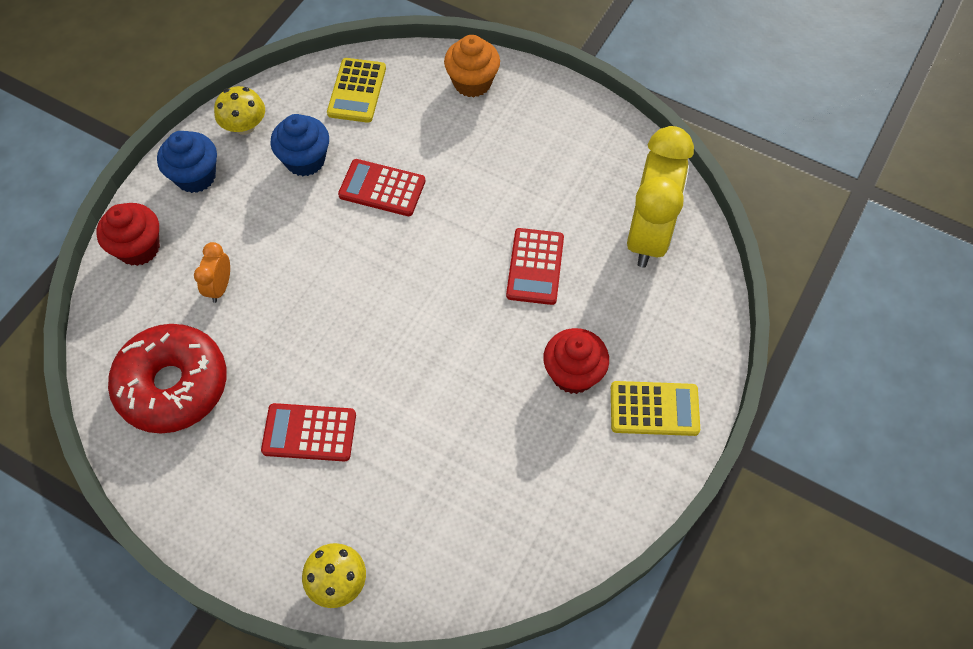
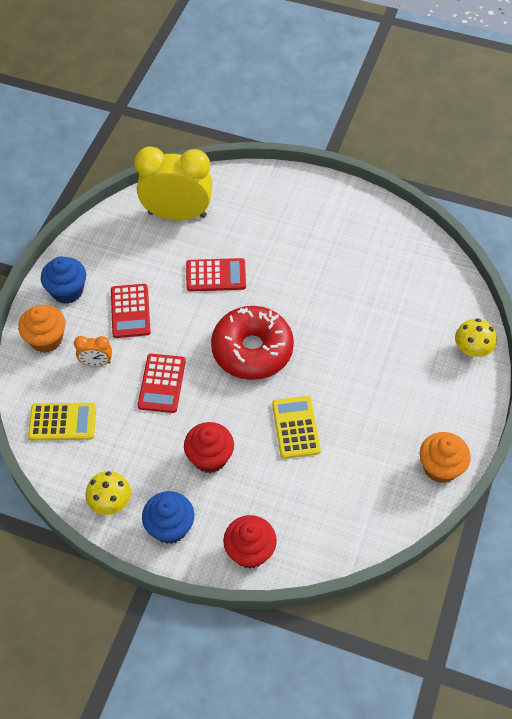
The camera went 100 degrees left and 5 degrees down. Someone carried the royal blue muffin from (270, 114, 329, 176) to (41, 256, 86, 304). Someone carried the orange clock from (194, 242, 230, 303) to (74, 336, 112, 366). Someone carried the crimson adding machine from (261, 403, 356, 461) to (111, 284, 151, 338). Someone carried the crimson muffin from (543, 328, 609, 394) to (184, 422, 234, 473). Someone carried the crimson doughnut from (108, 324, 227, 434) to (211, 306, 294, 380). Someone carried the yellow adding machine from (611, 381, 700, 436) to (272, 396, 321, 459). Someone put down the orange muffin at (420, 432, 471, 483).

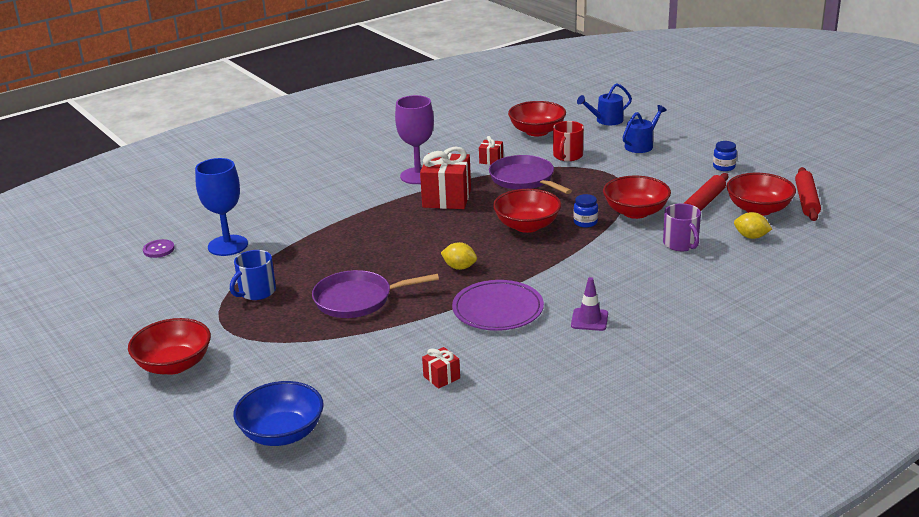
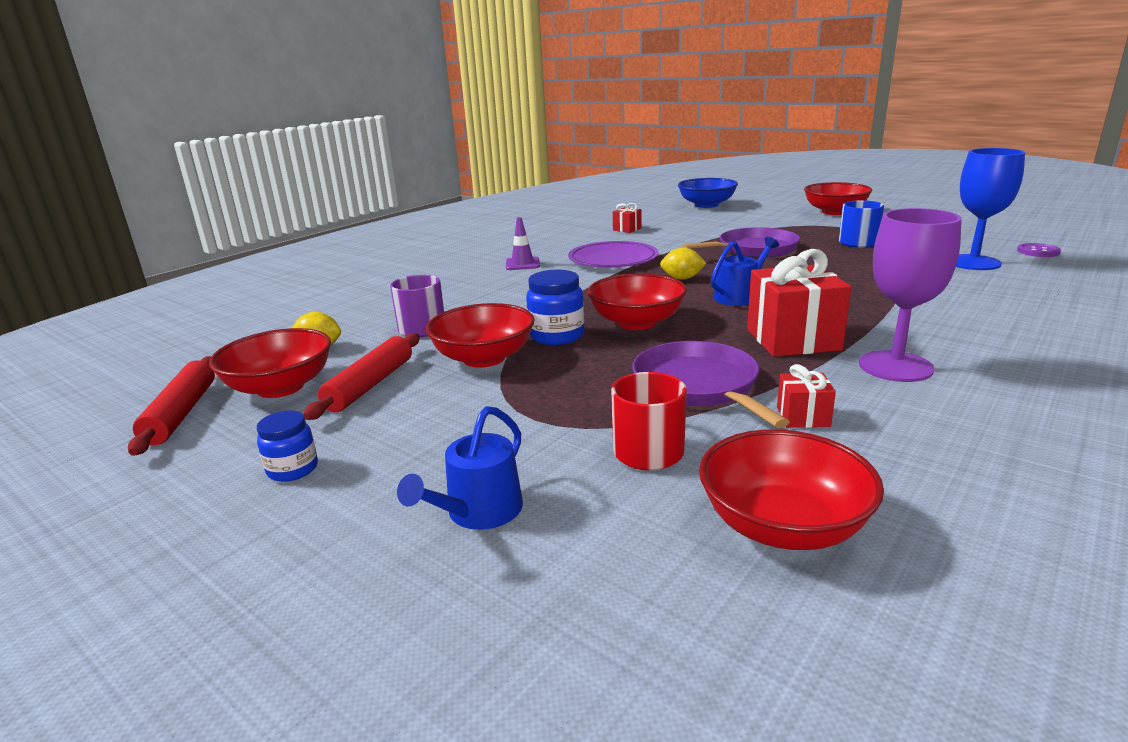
The camera went 165 degrees right and 5 degrees down. Someone scaled the royal blue jam jar at (574, 194, 598, 228) by 1.55. Someone rotated the royal purple skillet at (489, 155, 572, 194) by 150 degrees counterclockwise. Someone carried the royal blue watering can from (577, 83, 632, 125) to (711, 237, 779, 306).

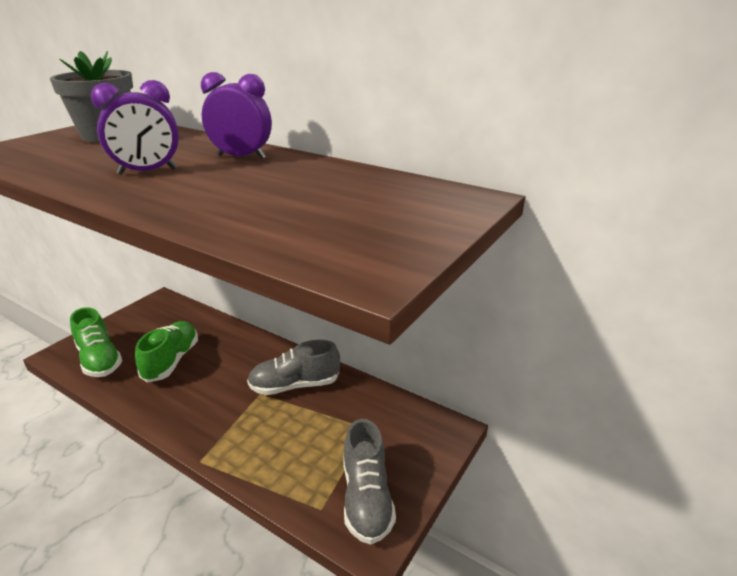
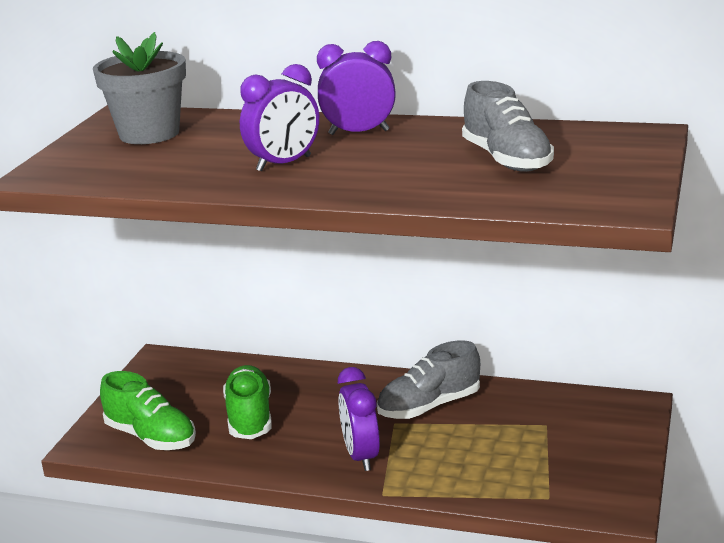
The camera went 15 degrees left and 5 degrees down. Someone put down the royal purple clock at (338, 367, 380, 471). Someone carried the ash-grey shoe from (343, 419, 396, 545) to (462, 81, 554, 172).

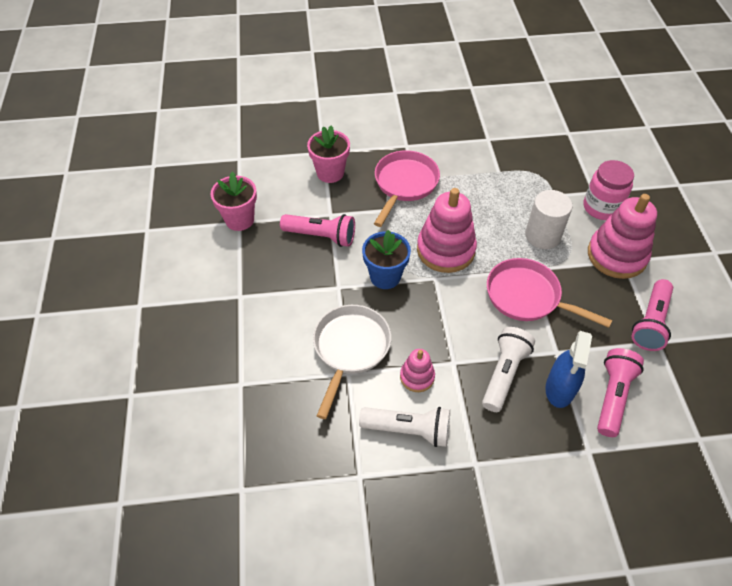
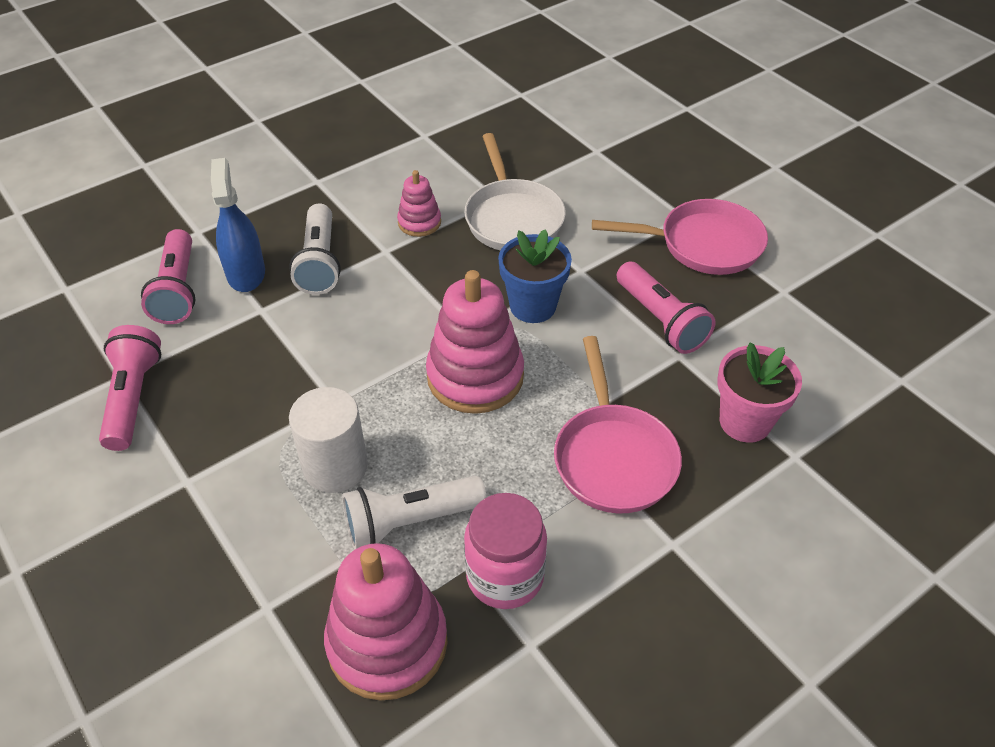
The camera went 150 degrees right and 5 degrees down. Someone carried the rose-pink ring stacker from (588, 194, 657, 279) to (324, 543, 447, 701). Someone carried the snow-white flashlight from (359, 407, 450, 447) to (342, 476, 487, 550). Someone carried the rose-pink jam jar from (584, 160, 634, 220) to (464, 493, 547, 609). Someone carried the rose-pink skillet from (487, 258, 612, 328) to (592, 199, 768, 275). Someone rotated the rose-pink flashlight at (280, 214, 355, 247) by 105 degrees counterclockwise. Someone took away the rose-pink plant pot at (211, 172, 257, 231).

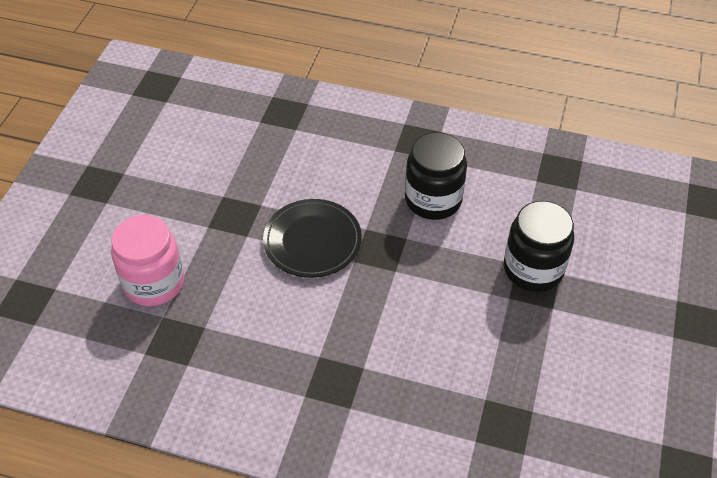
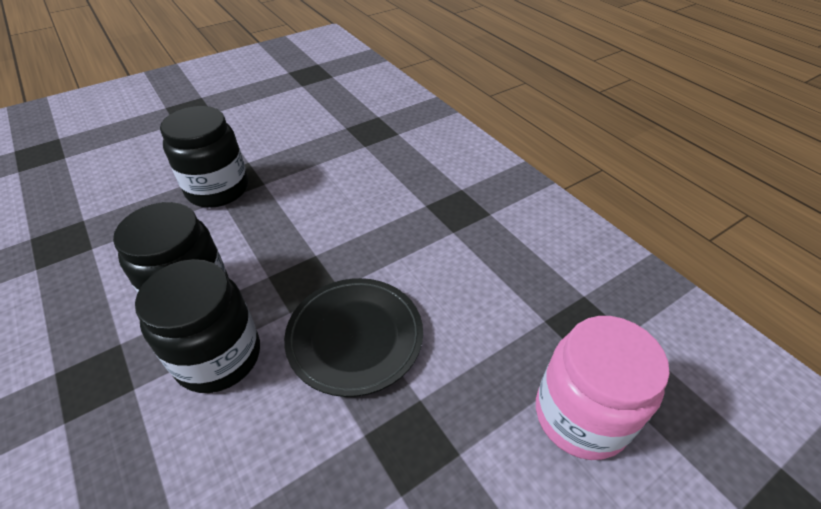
The camera went 140 degrees left and 5 degrees down. Someone put down the ebony jam jar at (135, 259, 260, 393).

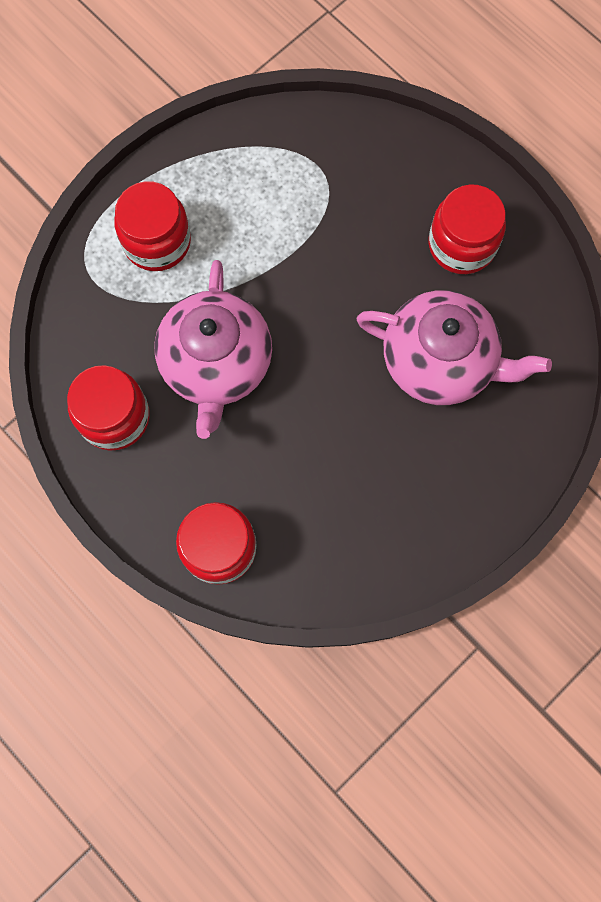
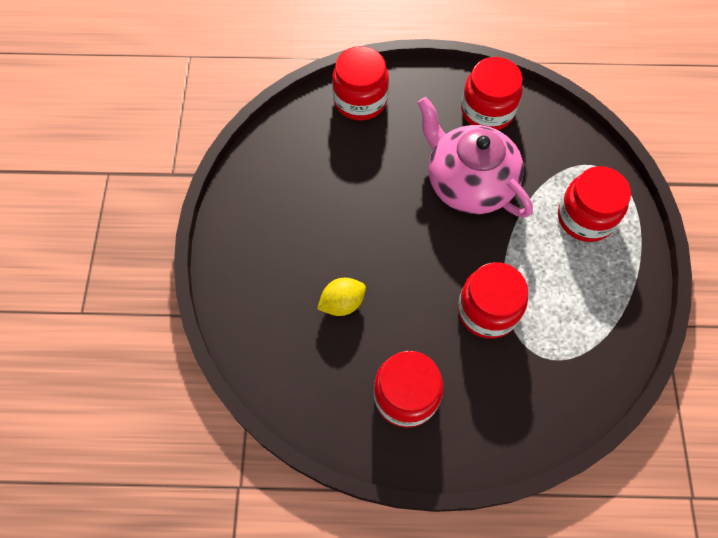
The camera went 135 degrees right and 10 degrees down. Someone swapped the rose-pink tea pot at (356, 290, 552, 405) for the yellow toy lemon at (317, 278, 366, 316). Someone put down the crimson jam jar at (458, 262, 528, 339).

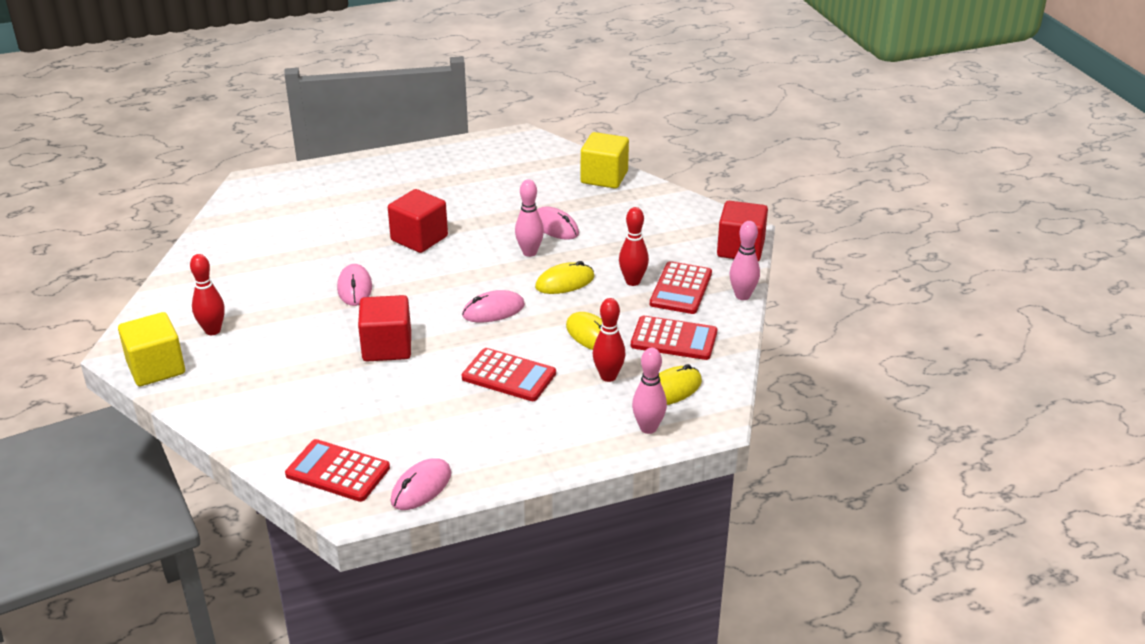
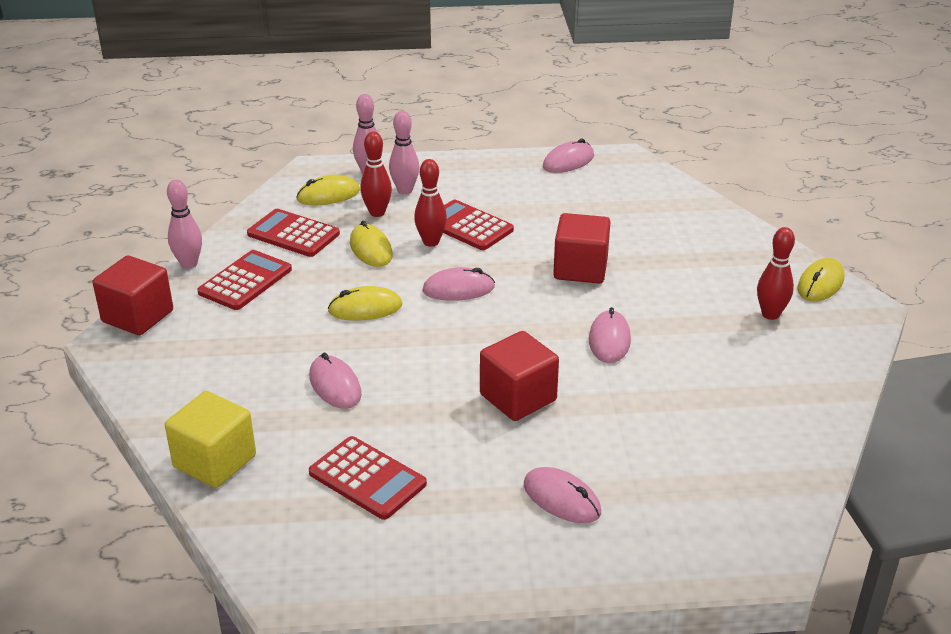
The camera went 165 degrees left and 0 degrees up. Someone carried the crimson adding machine from (285, 439, 390, 502) to (309, 436, 427, 520). Someone carried the rose-pink tenpin from (515, 179, 544, 257) to (389, 111, 419, 195). Someone carried the crimson tenpin from (619, 207, 649, 286) to (414, 159, 447, 247). Someone put down the rose-pink mouse at (524, 467, 601, 523). Someone swapped the yellow cube at (118, 312, 185, 386) for the yellow mouse at (797, 258, 844, 302).

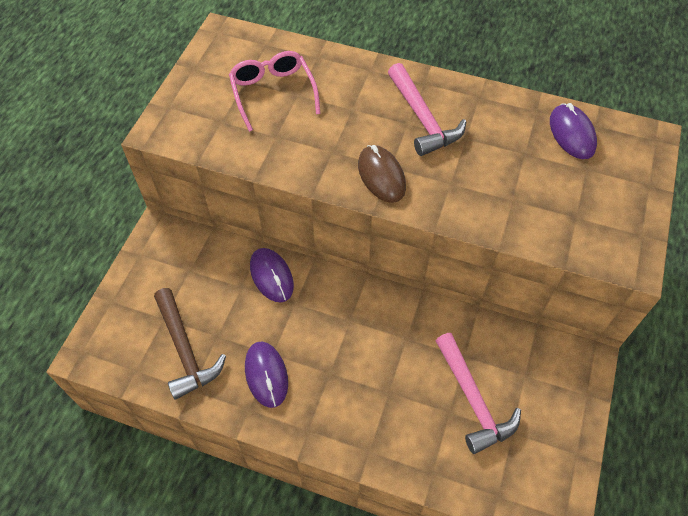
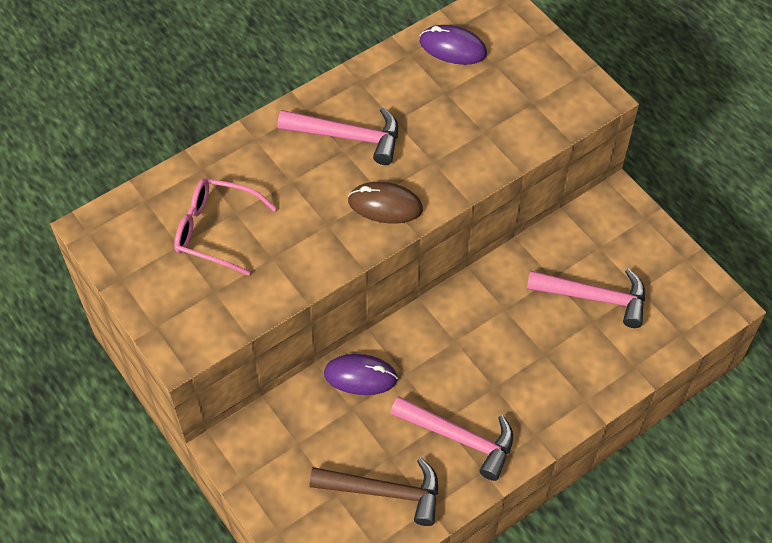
The camera went 55 degrees left and 0 degrees up. Someone swapped the royal purple mouse at (245, 342, 288, 408) for the rose-pink claw hammer at (390, 396, 513, 481).

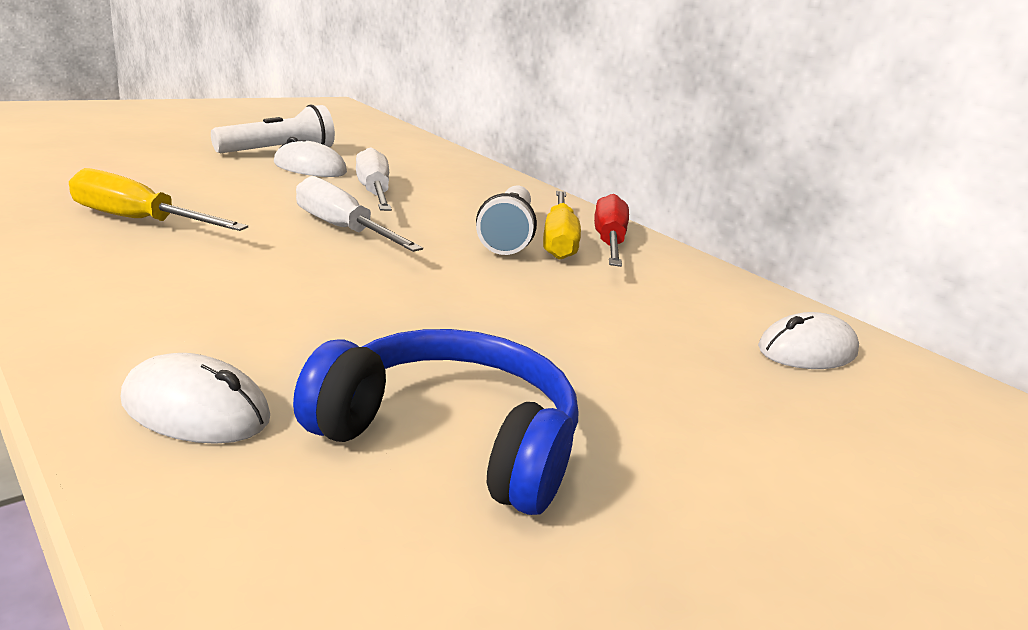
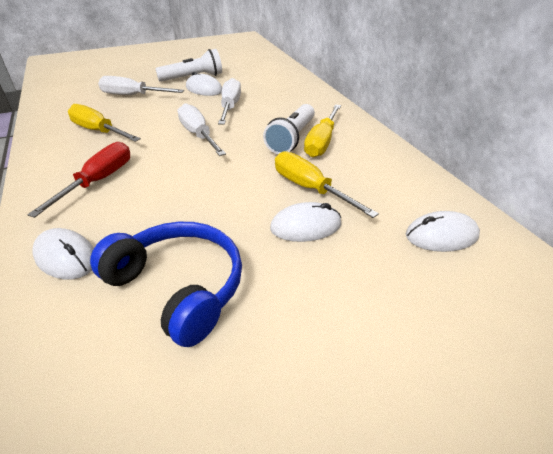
The camera went 20 degrees right and 15 degrees up. Someone carried the crimson screwdriver from (594, 194, 629, 267) to (27, 142, 130, 218). Someone put down the snow-white screwdriver at (98, 76, 184, 95). Someone put down the snow-white mouse at (270, 202, 341, 242). Someone put down the yellow screwdriver at (275, 151, 379, 218).

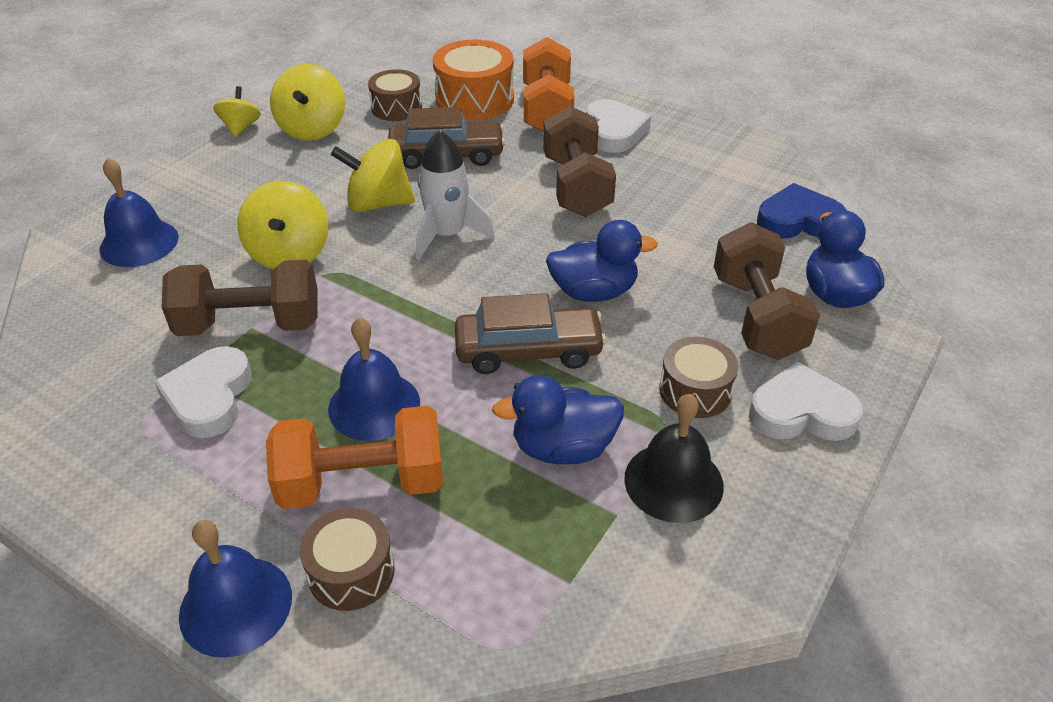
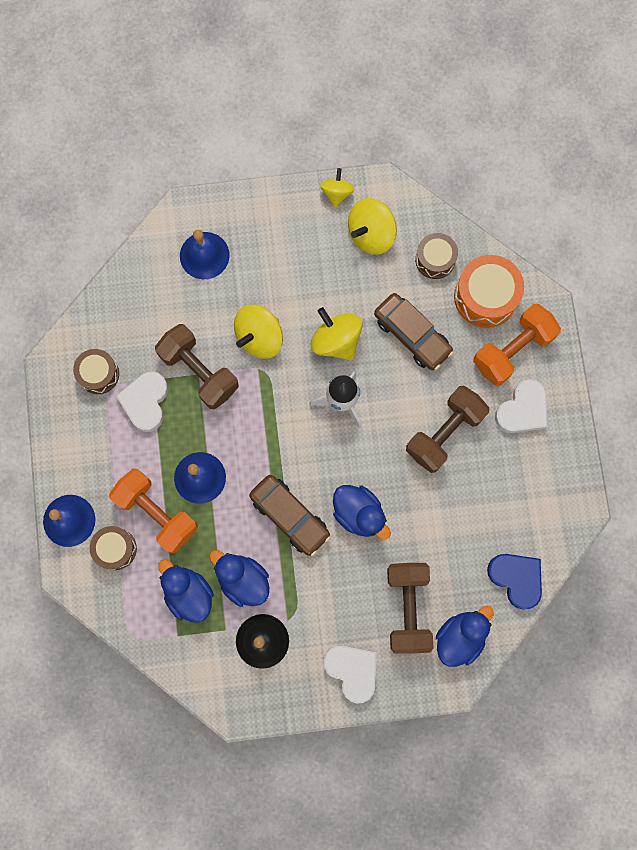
The camera went 50 degrees right and 35 degrees up. Someone carried the brown snare drum from (659, 337, 738, 418) to (73, 349, 119, 394). Someone rotated the snow-white heart shape at (154, 346, 252, 438) by 45 degrees counterclockwise. Someone put down the royal blue duck at (158, 559, 214, 623). Someone rotated the yellow toy top at (213, 86, 261, 137) by 45 degrees counterclockwise. Someone rotated the brown free weight at (714, 222, 820, 360) by 45 degrees counterclockwise.

